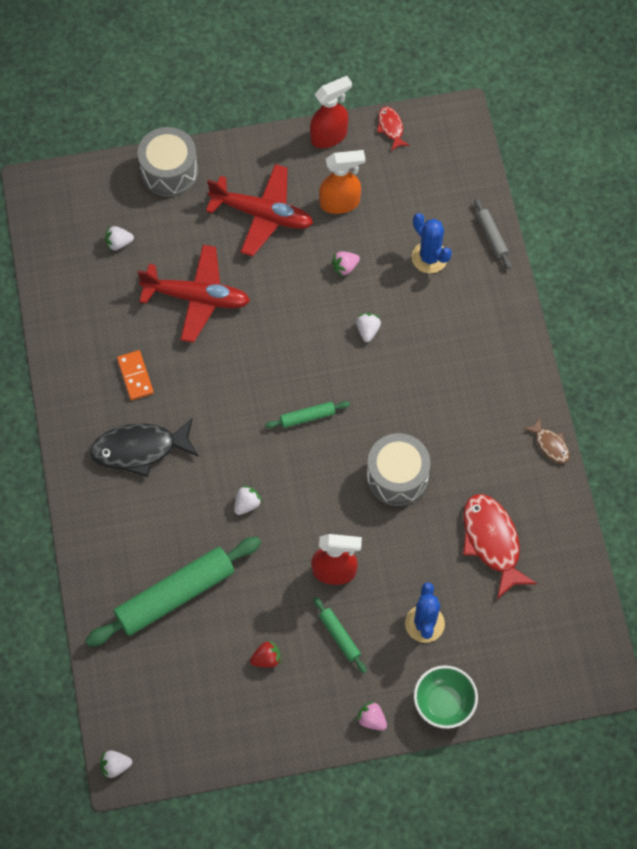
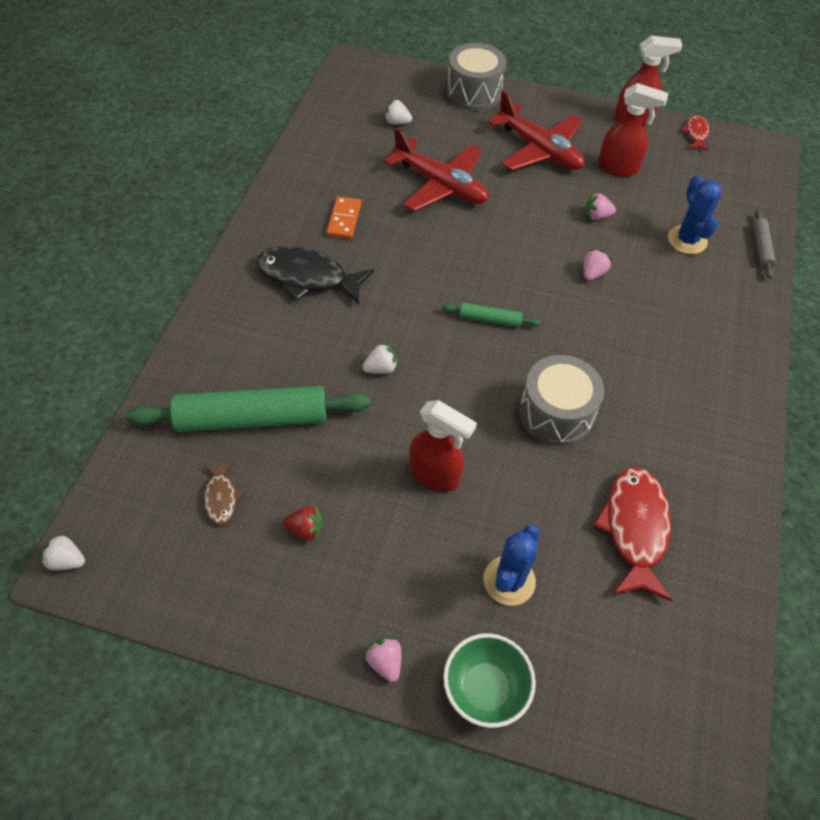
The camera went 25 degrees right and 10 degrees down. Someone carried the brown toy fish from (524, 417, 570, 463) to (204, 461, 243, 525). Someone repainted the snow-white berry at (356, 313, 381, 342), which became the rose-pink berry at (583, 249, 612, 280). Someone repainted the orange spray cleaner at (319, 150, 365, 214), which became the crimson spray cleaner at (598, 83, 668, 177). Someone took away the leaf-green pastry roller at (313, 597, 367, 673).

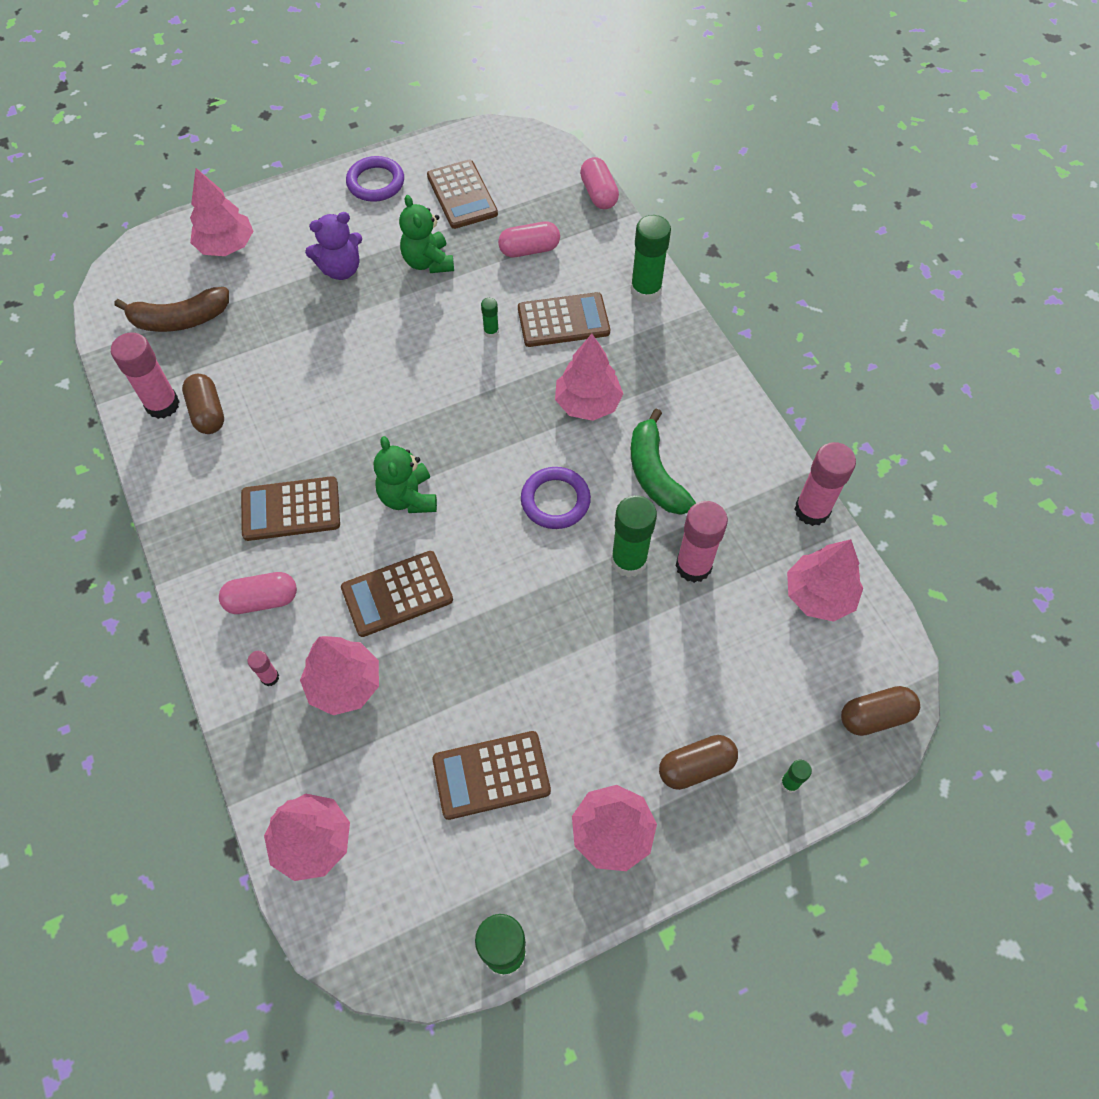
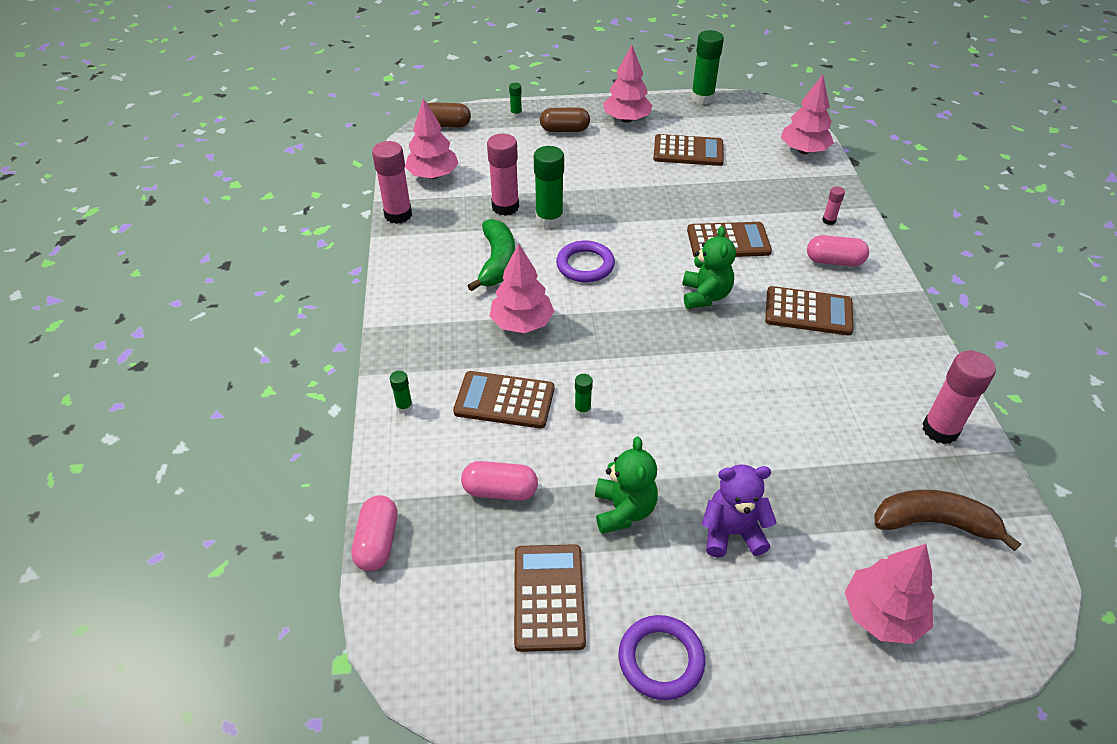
The camera went 160 degrees left and 15 degrees down. Someone scaled the leaf-green glue stick at (631, 215, 671, 303) by 0.48. Someone took away the brown pill shape at (182, 374, 224, 434). Someone took away the rose-pink fir tree at (300, 636, 379, 715).

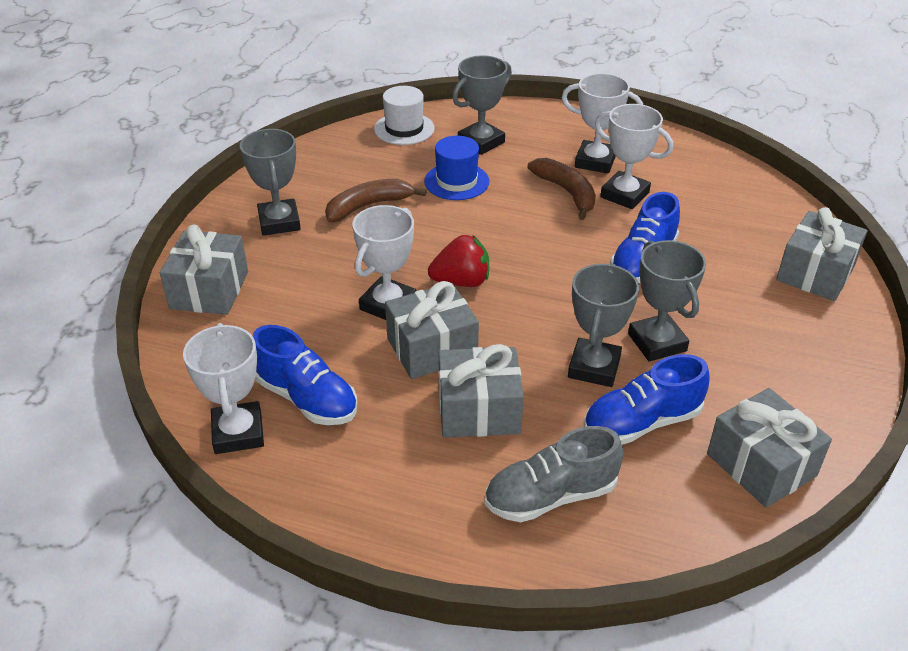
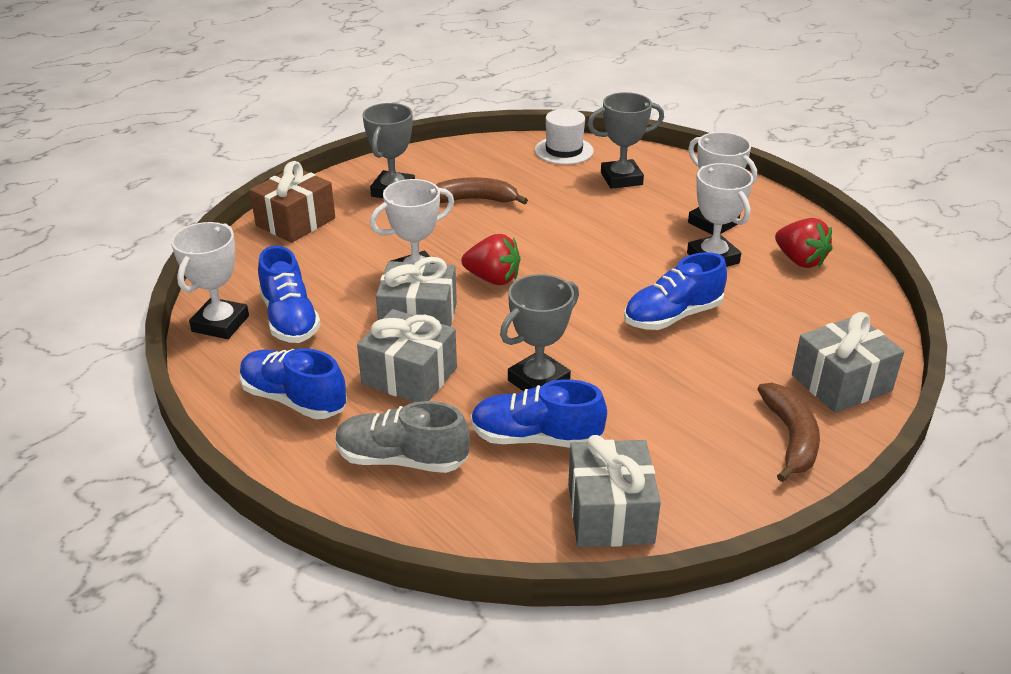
The camera went 30 degrees right and 5 degrees down. Someone put down the royal blue shoe at (239, 348, 347, 419). Someone repainted the ash-grey wrapped gift at (160, 225, 248, 315), which became the brown wrapped gift at (250, 161, 335, 243). Someone carried the brown toy banana from (528, 158, 596, 220) to (758, 383, 820, 482). Someone put down the crimson berry at (775, 218, 832, 268). Someone took away the royal blue hat at (424, 136, 490, 200). Someone took away the ash-grey prize cup at (628, 240, 706, 362).

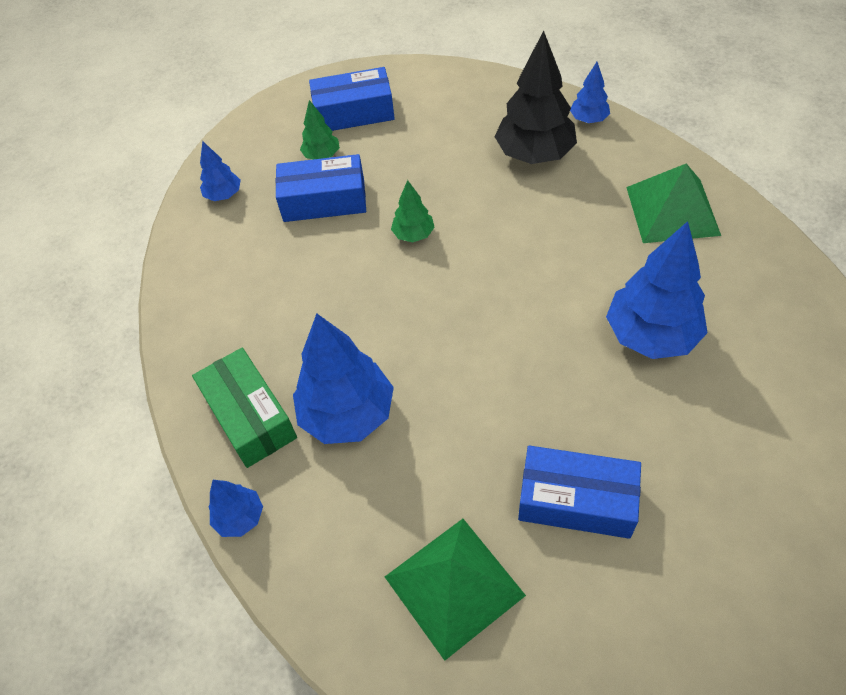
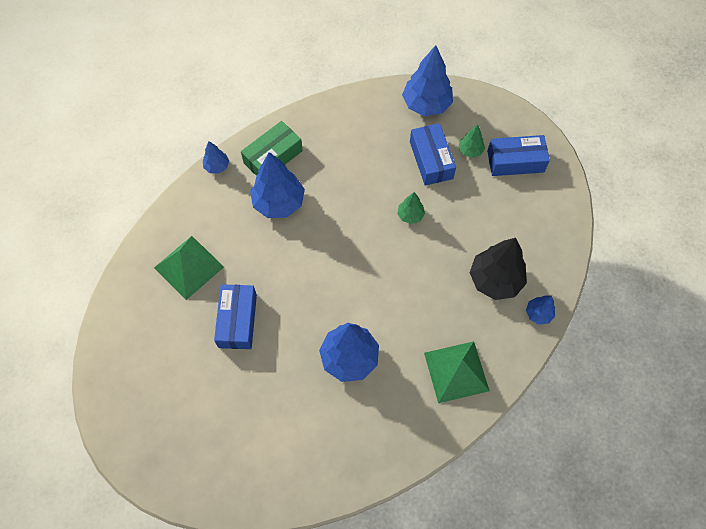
The camera went 75 degrees right and 10 degrees up. Someone scaled the royal blue fir tree at (200, 141, 241, 201) by 1.97. Someone rotated the royal blue package at (309, 67, 395, 131) by 75 degrees counterclockwise.

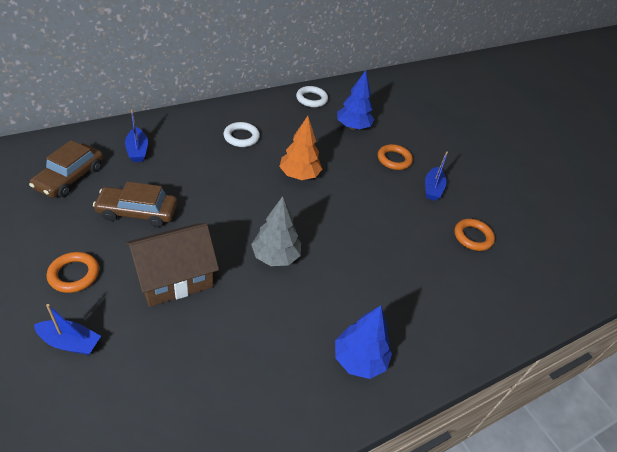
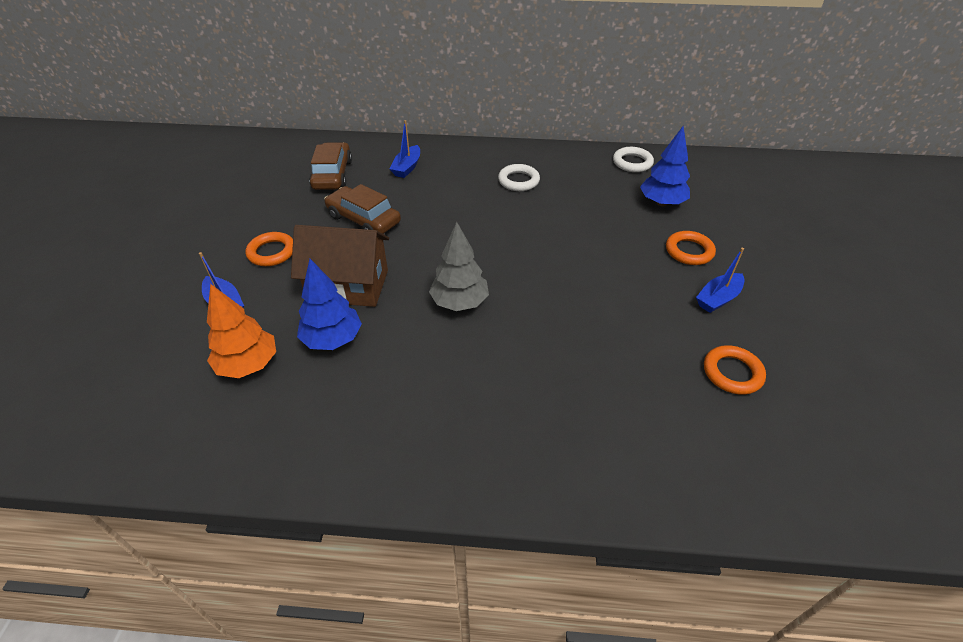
The camera went 40 degrees right and 0 degrees up. Someone carried the orange fir tree from (279, 116, 322, 180) to (207, 284, 276, 378). Someone carried the royal blue fir tree from (335, 306, 392, 379) to (297, 259, 362, 350). Someone rotated the brown automobile at (29, 140, 103, 198) by 120 degrees clockwise.

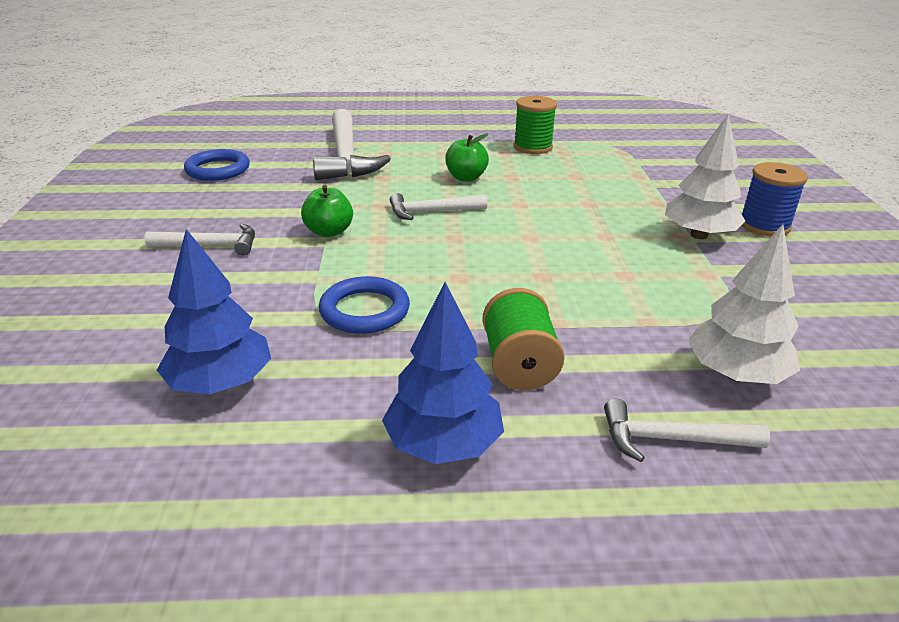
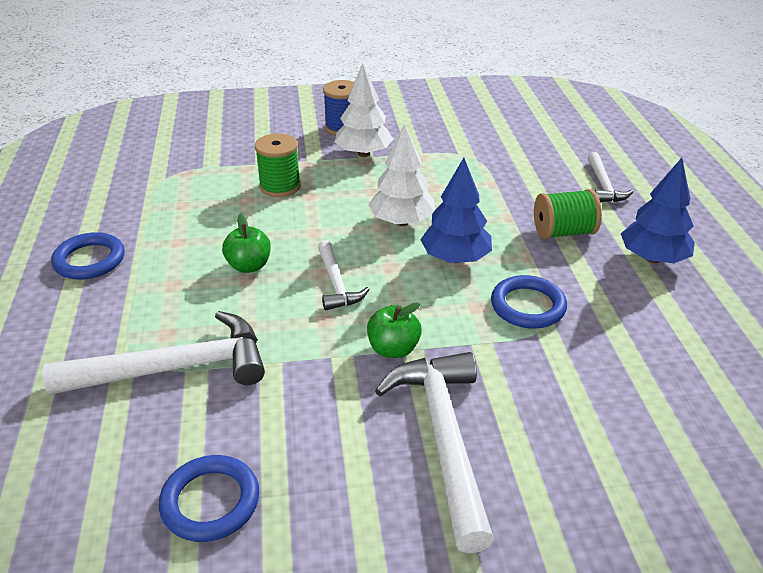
The camera went 95 degrees left and 5 degrees up. Someone put down the royal blue torus at (51, 232, 125, 280). Someone carried the leaf-green reel of thread from (513, 96, 557, 154) to (255, 133, 301, 197). Someone carried the snow-white fir tree from (687, 224, 800, 384) to (368, 124, 435, 226). Someone scaled the snow-white claw hammer at (144, 224, 255, 256) by 1.82. Someone carried the royal blue fir tree from (157, 229, 271, 395) to (420, 158, 492, 263).

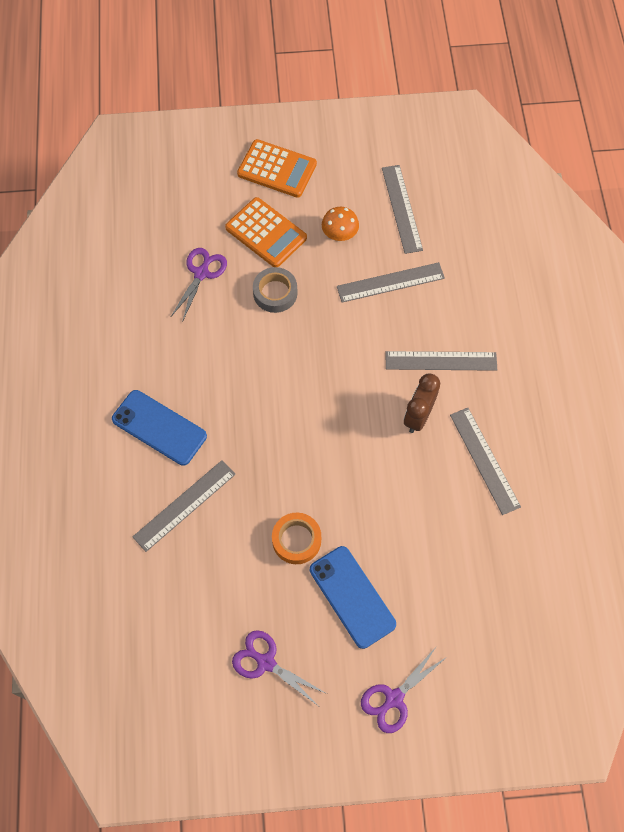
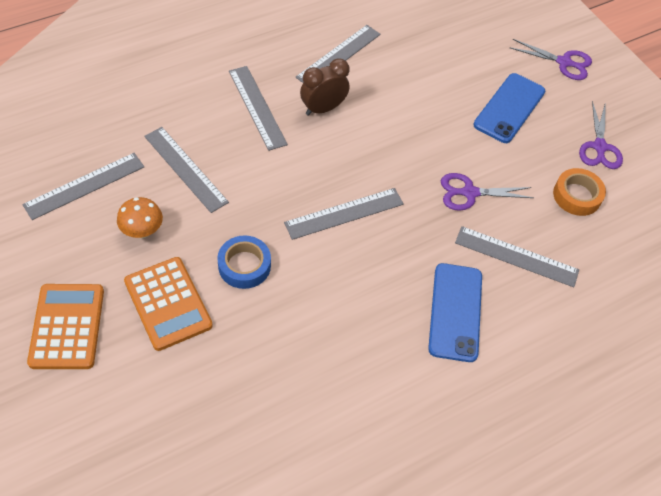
The camera went 120 degrees left and 10 degrees down. Someone rotated the orange adding machine at (225, 197, 307, 267) by 135 degrees clockwise. Someone repainted the ash-grey roll of tape at (253, 267, 297, 313), which became the royal blue roll of tape at (217, 235, 271, 289). Someone put down the ash-grey measuring stick at (284, 188, 404, 240). Someone rotated the brown clock at (404, 373, 440, 433) by 150 degrees clockwise. Someone carried the royal purple scissors from (171, 248, 227, 322) to (441, 173, 534, 211). Someone carried the orange roll of tape from (272, 513, 321, 564) to (553, 168, 606, 216).

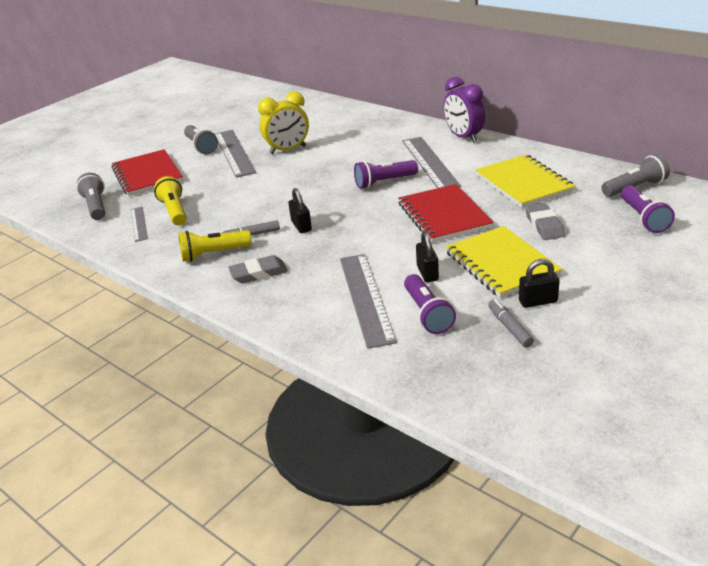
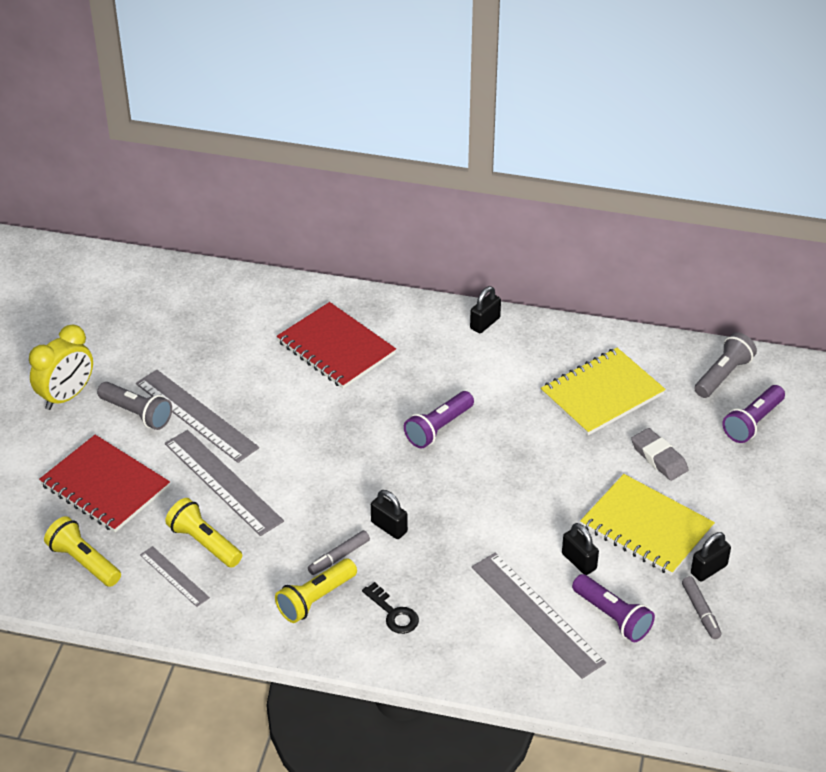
The camera went 30 degrees left and 10 degrees up. Someone carried the yellow clock from (258, 91, 309, 154) to (29, 325, 93, 410). Someone repainted the ash-grey flashlight at (76, 173, 105, 220), which became the yellow flashlight at (44, 516, 121, 587). Someone carried the ash-grey measuring stick from (402, 137, 461, 188) to (165, 430, 284, 536). Someone carried the crimson notepad from (398, 184, 494, 243) to (277, 302, 396, 389). Someone swapped the ash-grey gum eraser at (228, 255, 288, 284) for the ebony door key at (362, 582, 419, 634). Someone swapped the royal purple clock at (443, 77, 485, 143) for the ebony lock at (470, 286, 501, 333). Someone rotated the yellow notepad at (475, 155, 575, 208) by 75 degrees counterclockwise. Someone rotated the ash-grey marker at (488, 299, 534, 348) by 150 degrees counterclockwise. Someone rotated the royal purple flashlight at (621, 186, 675, 233) by 75 degrees clockwise.

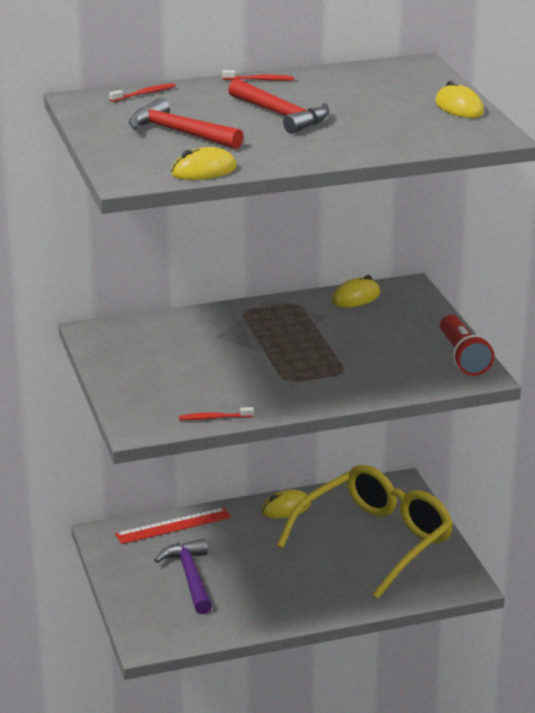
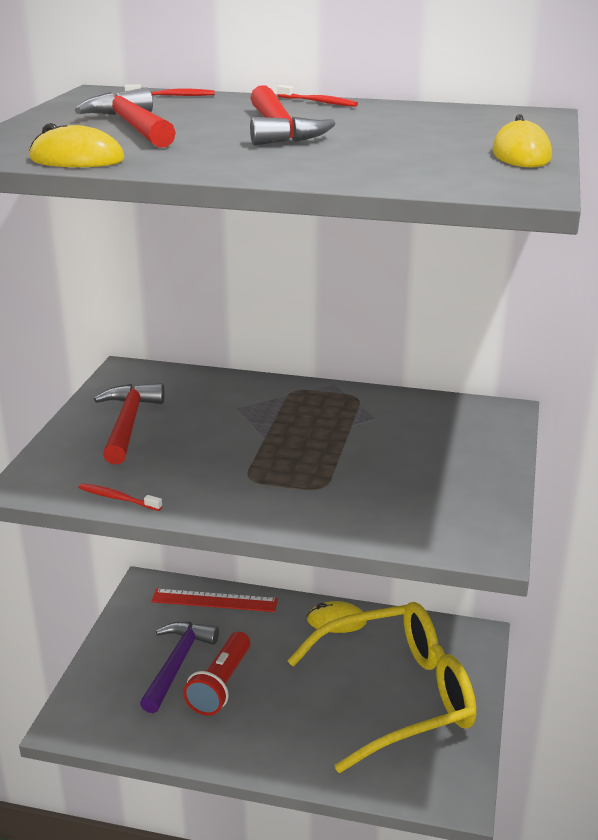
The camera went 30 degrees right and 0 degrees up. Someone put down the crimson claw hammer at (94, 383, 165, 464). Someone carried the crimson flashlight from (440, 315, 494, 376) to (183, 632, 250, 716). Someone took away the yellow mouse at (332, 275, 380, 307).

